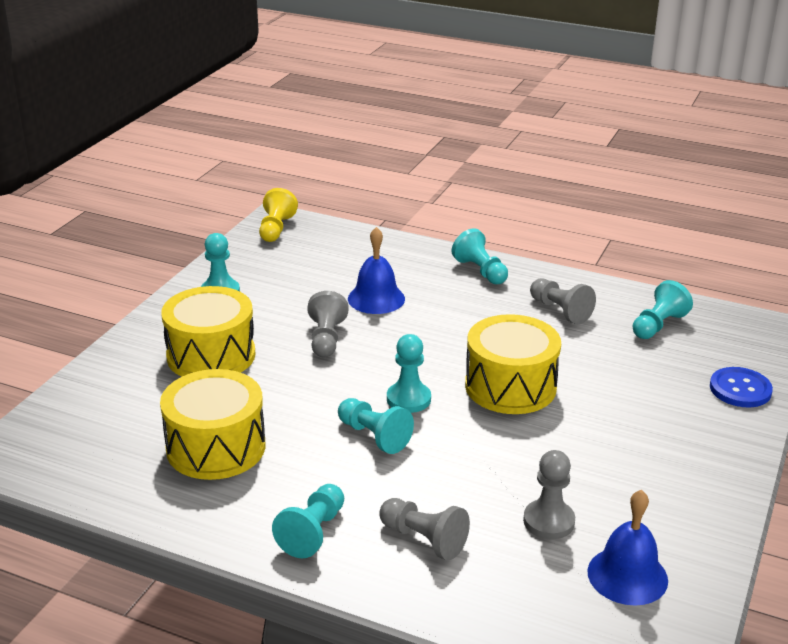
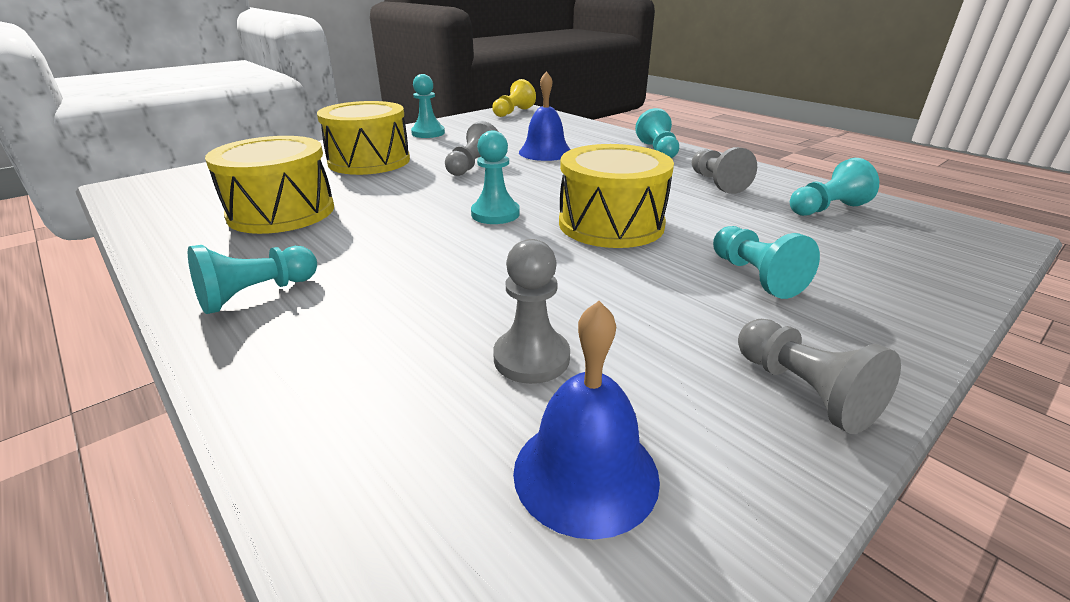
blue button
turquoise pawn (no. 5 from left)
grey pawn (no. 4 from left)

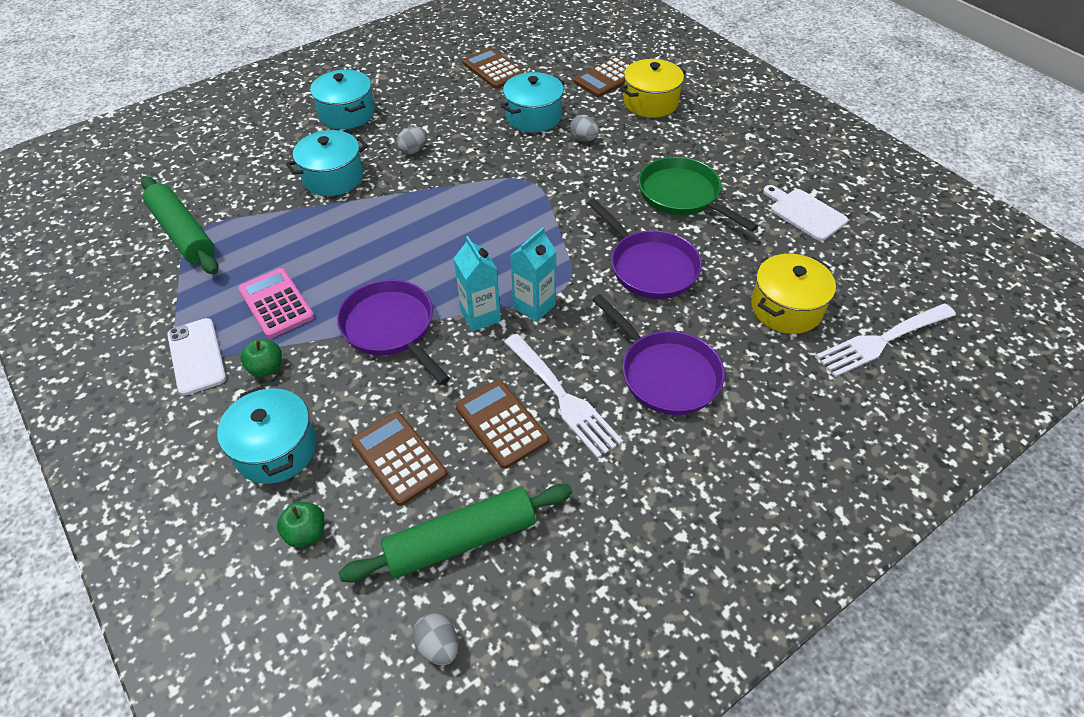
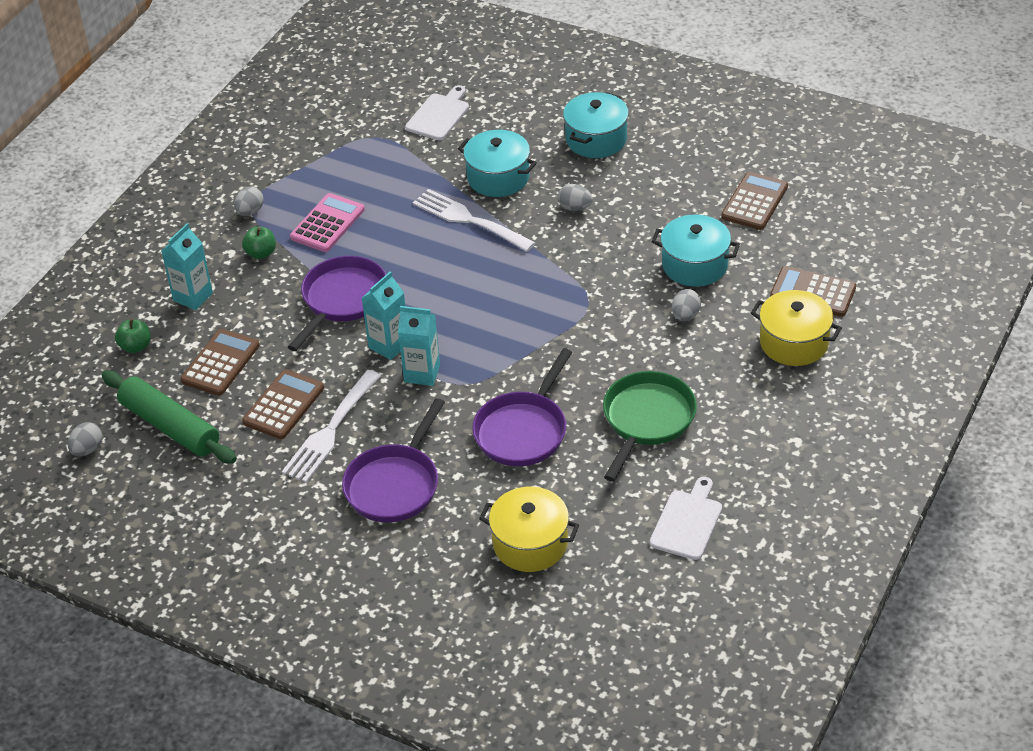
green rolling pin (no. 1 from left in the first image)
white cutting board (no. 1 from left)
white fork (no. 2 from left)
grey egg (no. 2 from left)
turquoise carton (no. 1 from left)

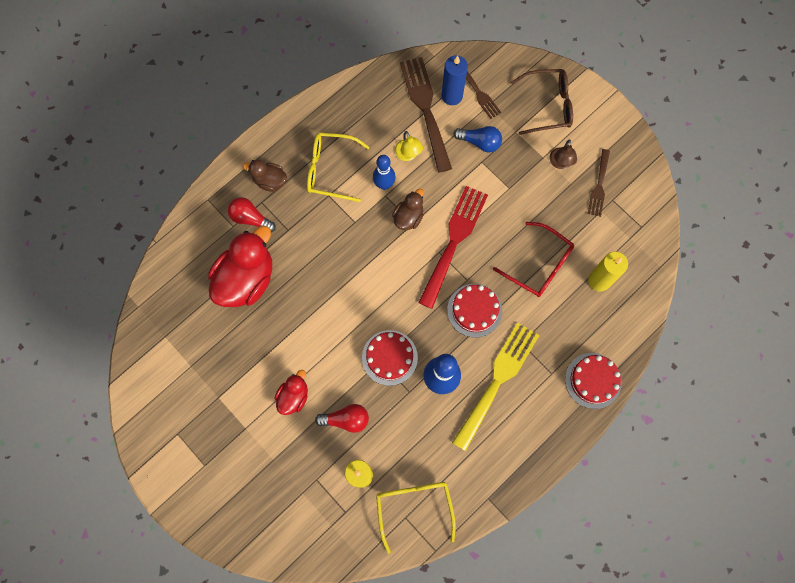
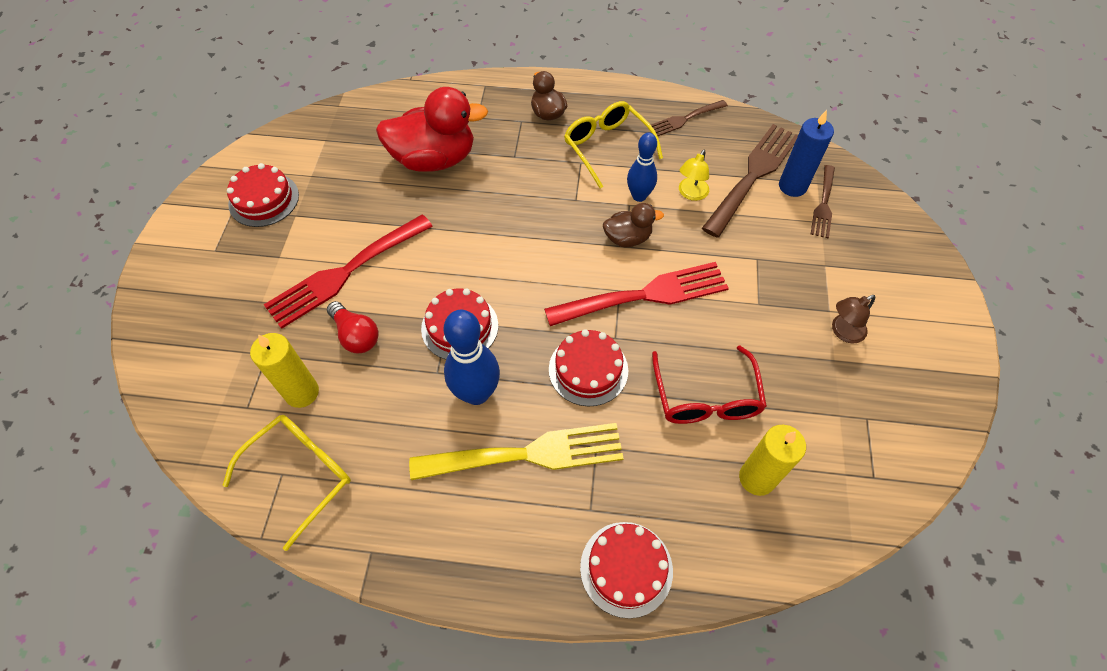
red light bulb (no. 1 from left in the first image)
blue light bulb
brown glasses
red cake (no. 1 from left)
brown fork (no. 1 from left)
red fork (no. 1 from left)

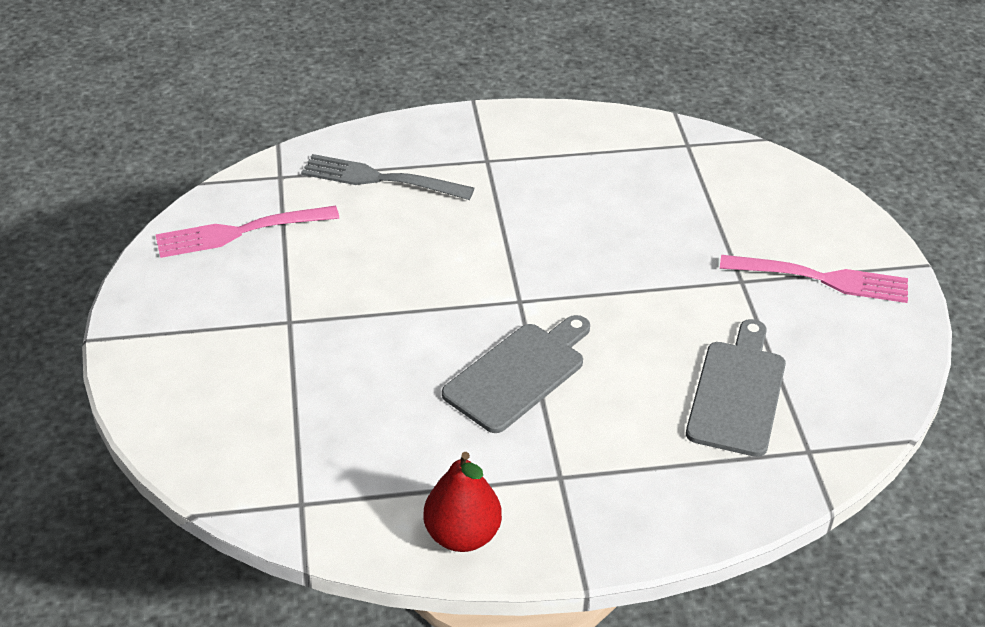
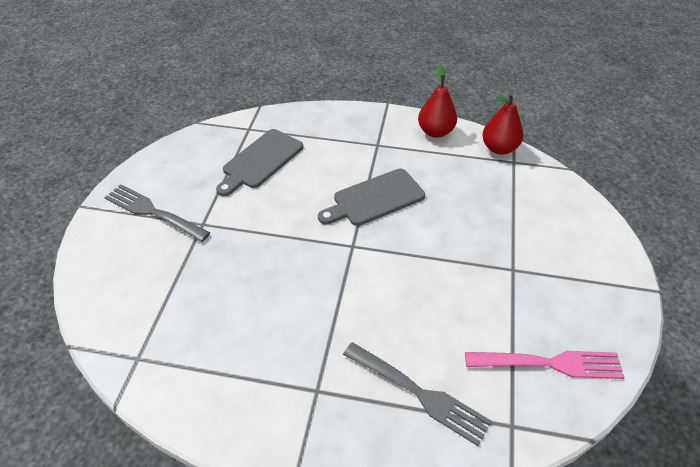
red pear (no. 2 from left)
grey fork (no. 1 from left)

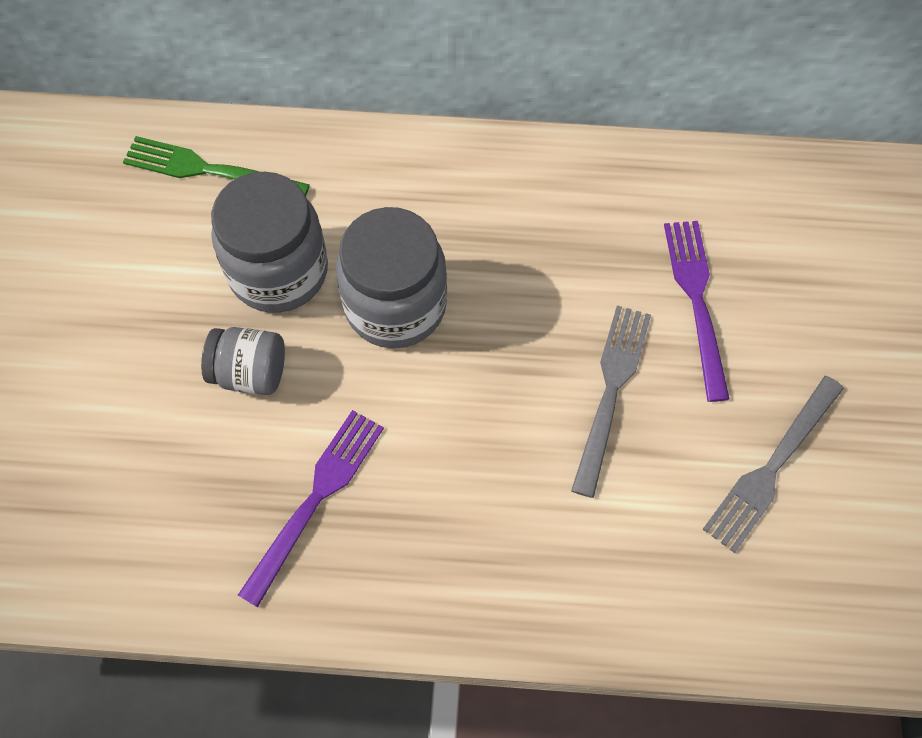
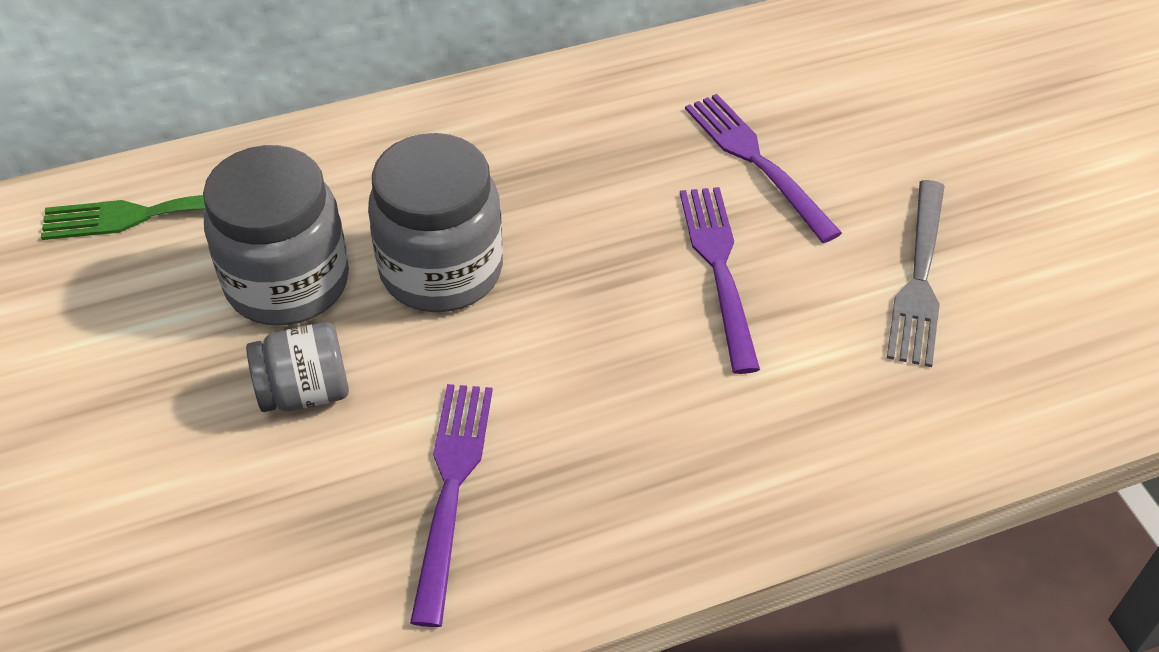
purple fork (no. 2 from left)

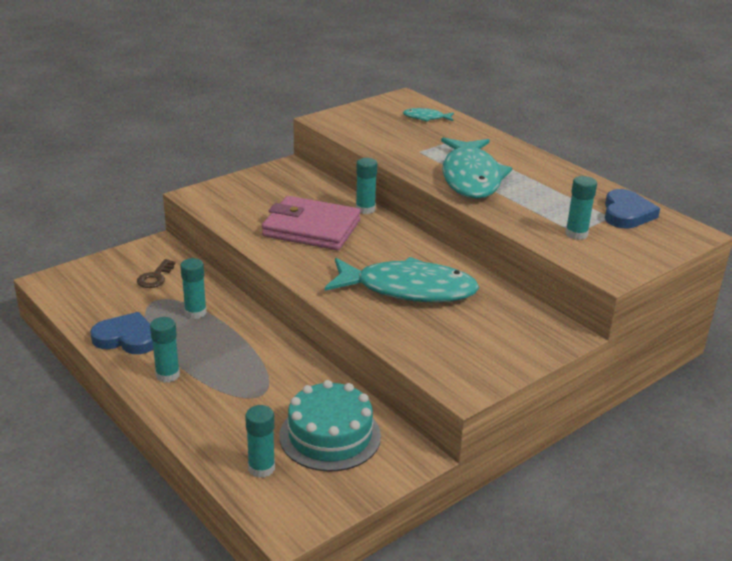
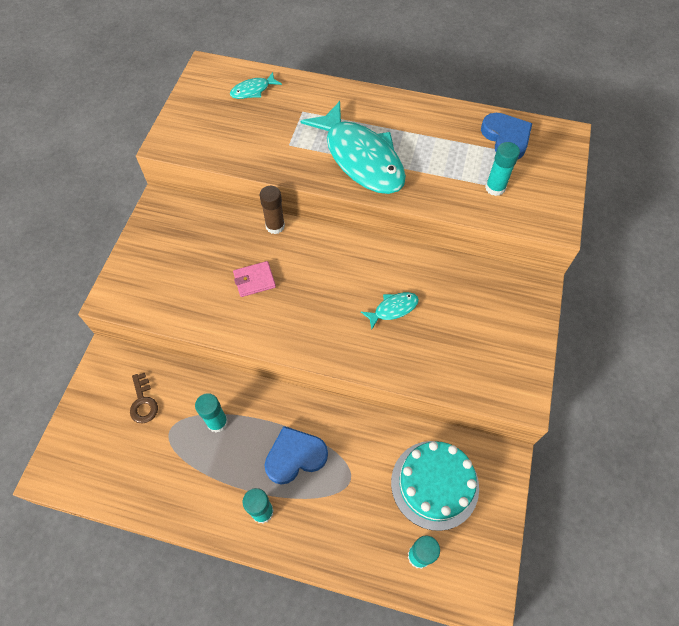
blue heart (no. 1 from left)
brown glue stick
pink wallet
turquoise fish (no. 3 from left)

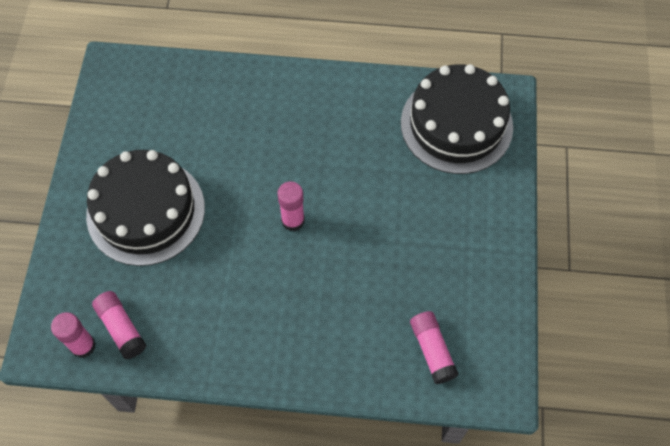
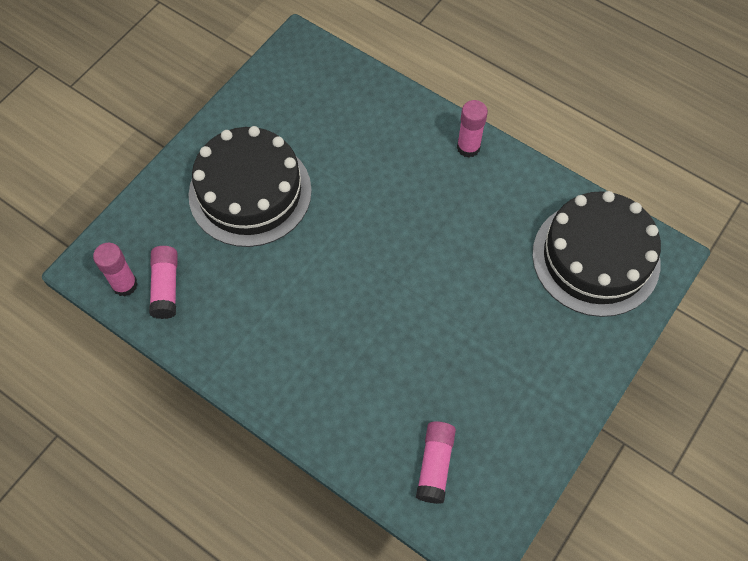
pink glue stick (no. 4 from left)

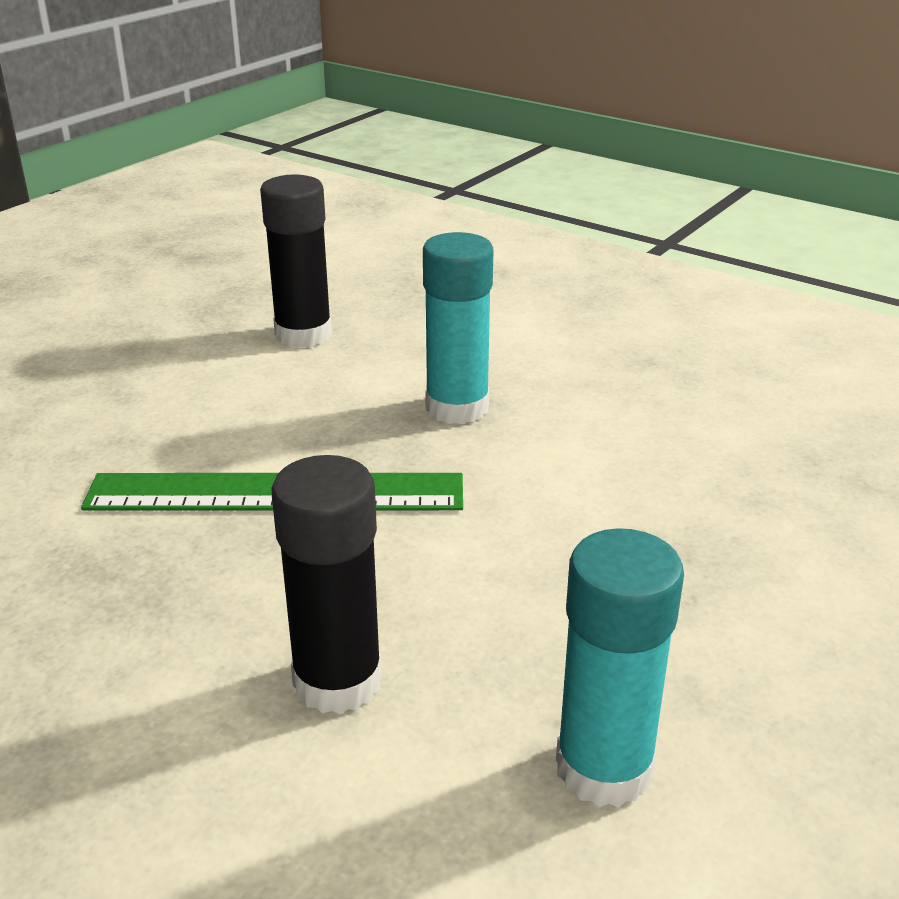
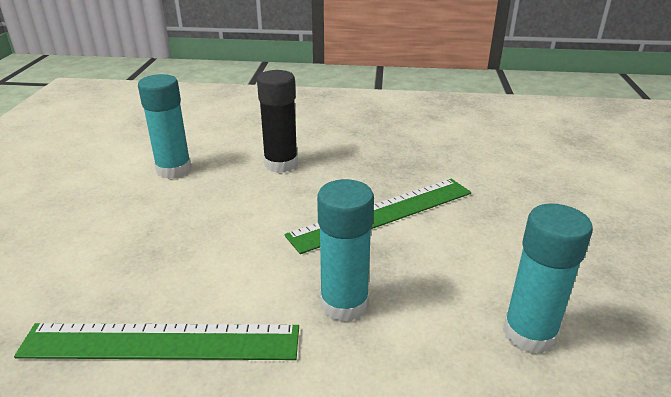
green ruler (no. 1 from left)
turquoise glue stick (no. 3 from left)

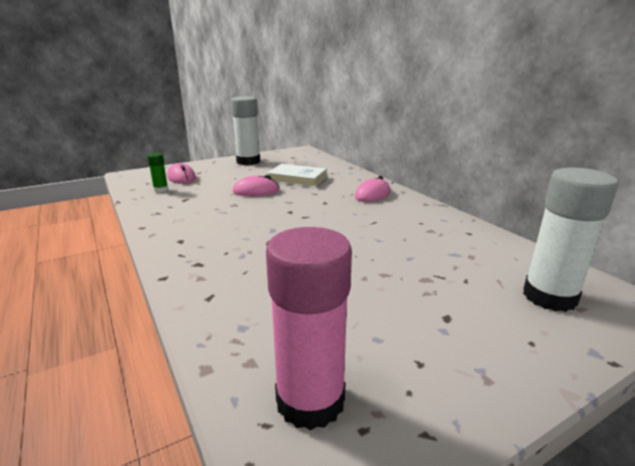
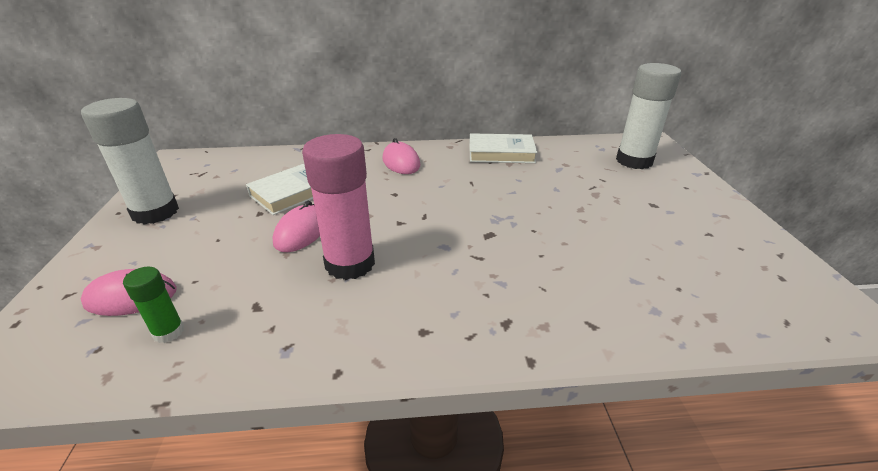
white book (no. 2 from left)
pink glue stick

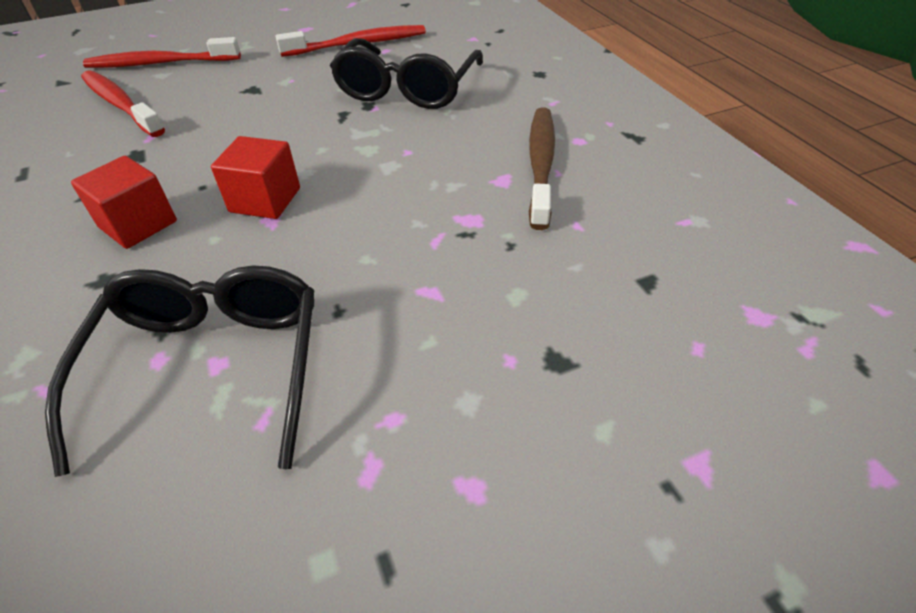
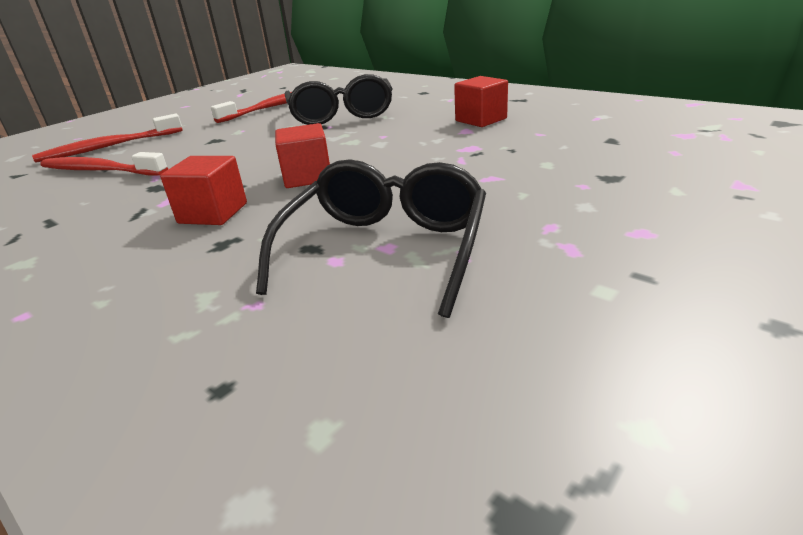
red cube (no. 3 from left)
black glasses (no. 2 from left)

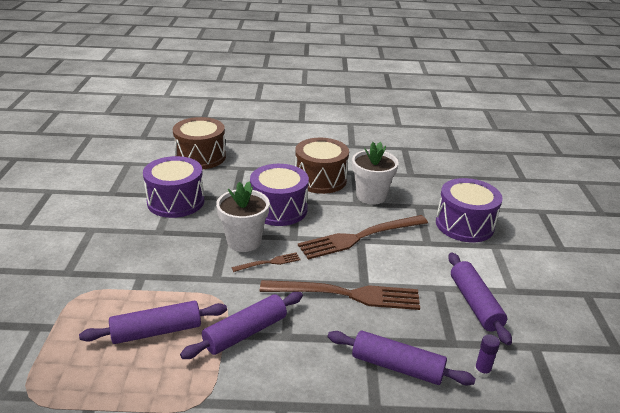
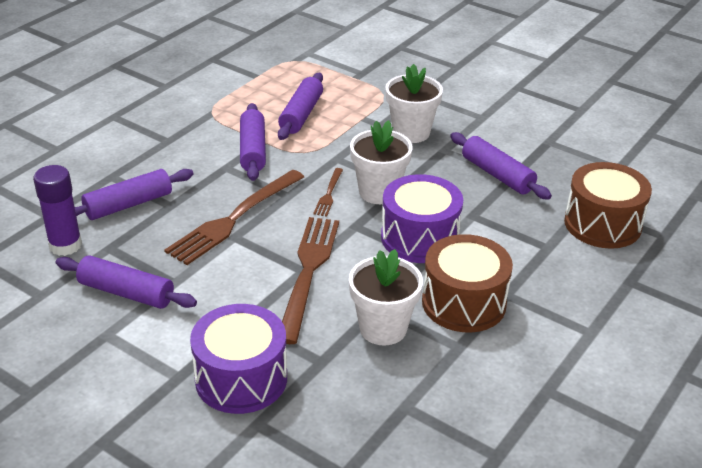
white flower pot (no. 3 from left)
purple rolling pin (no. 5 from left)
purple glue stick

